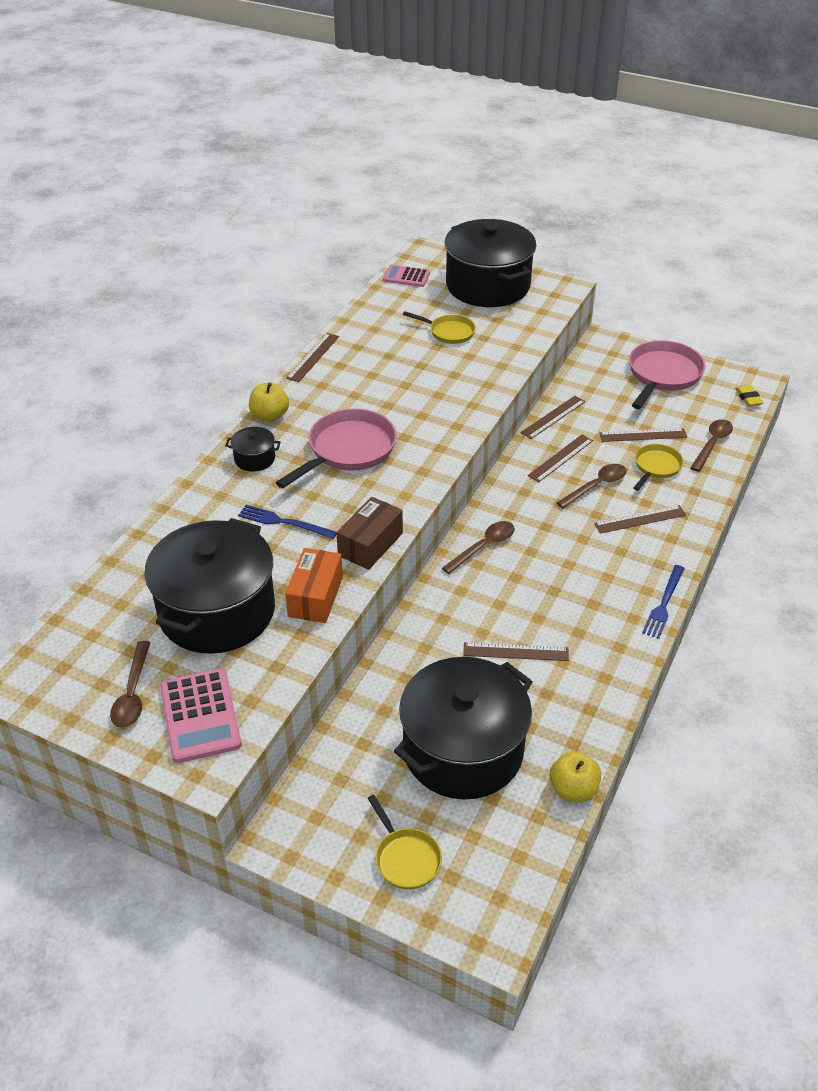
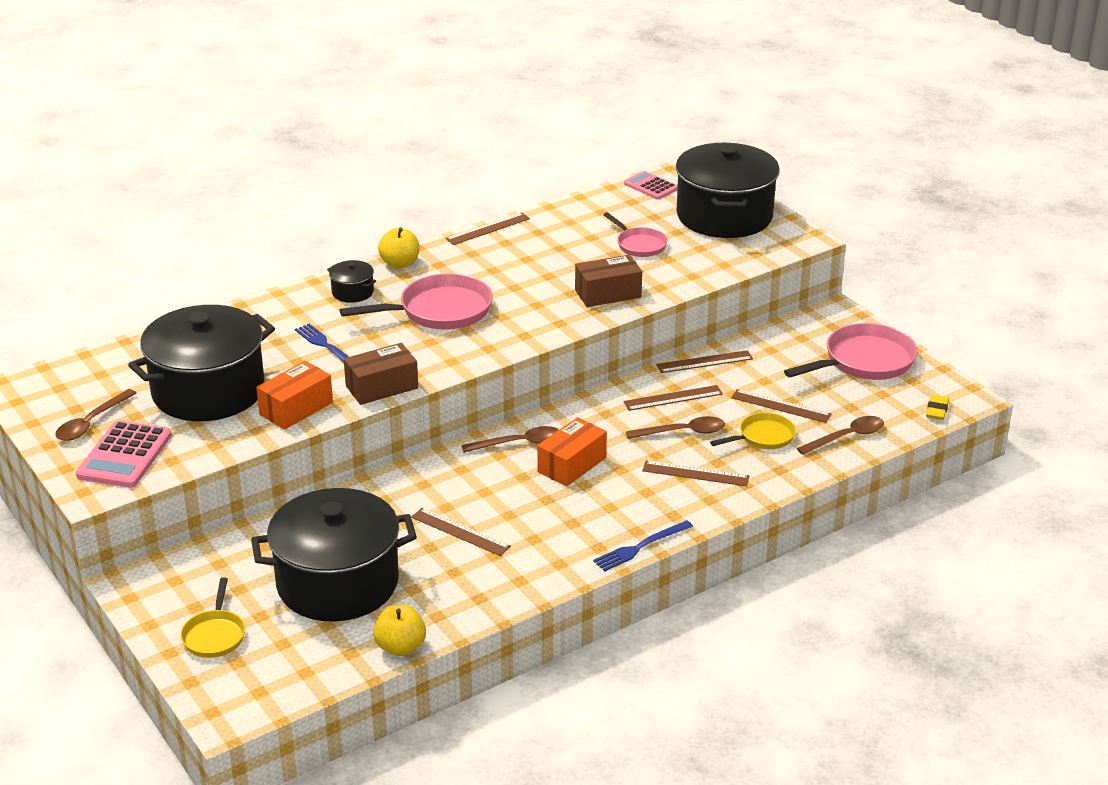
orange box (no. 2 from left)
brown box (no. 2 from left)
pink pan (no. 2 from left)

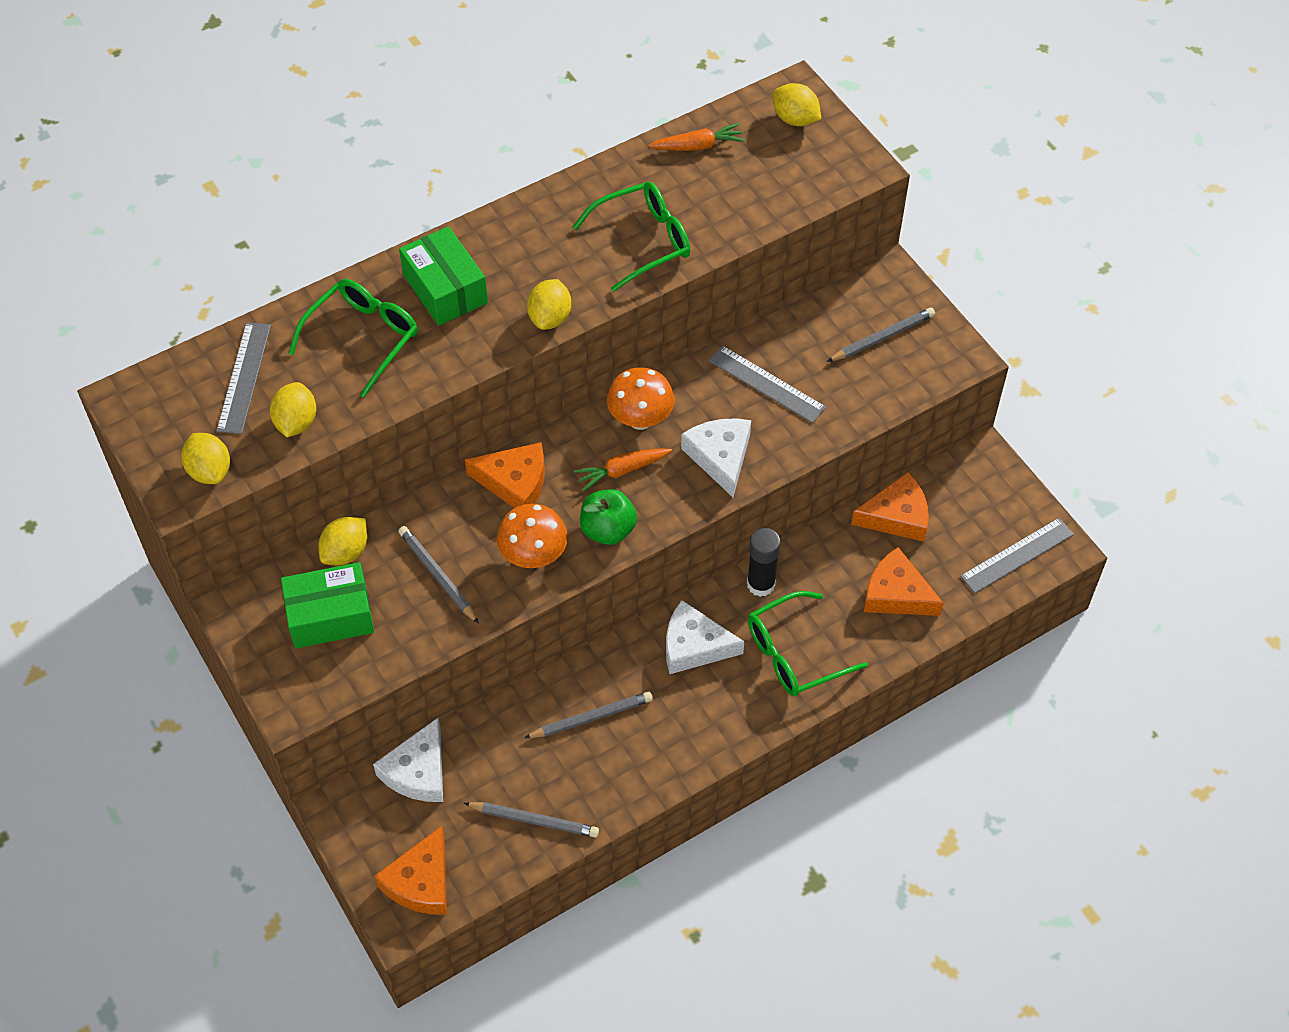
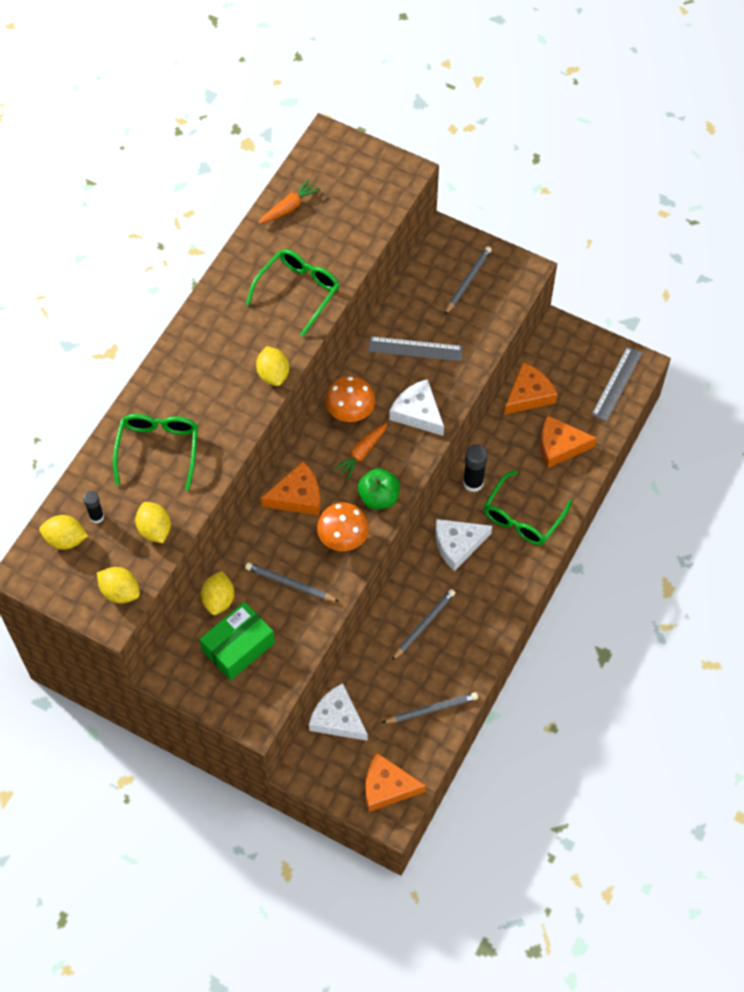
green box (no. 2 from left in the first image)
yellow lemon (no. 1 from left)
black glue stick (no. 1 from left)
white cheese (no. 1 from left)
orange cheese (no. 2 from left)

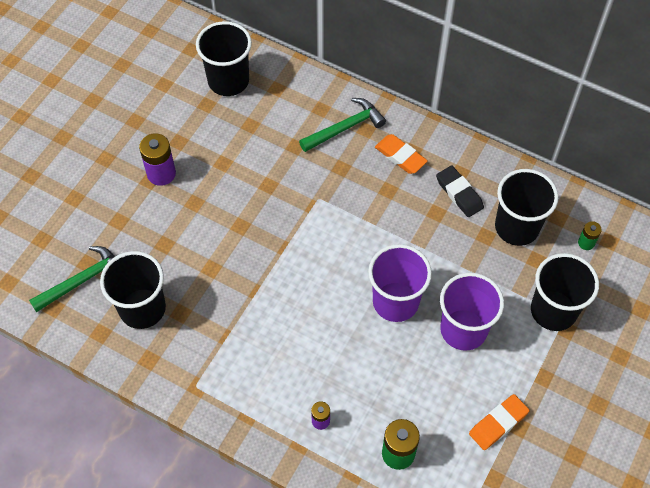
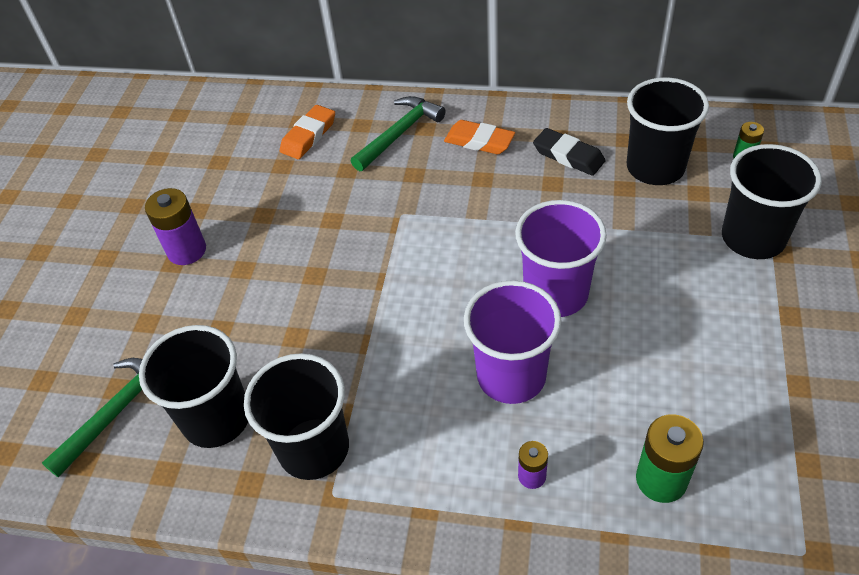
black cup (no. 2 from left)
purple cup (no. 1 from left)
orange eraser (no. 1 from left)

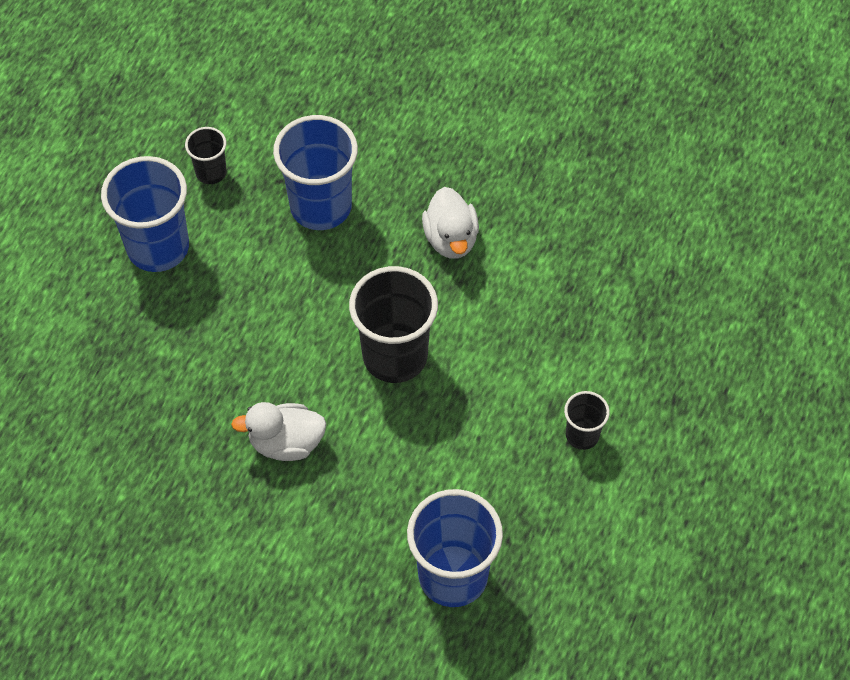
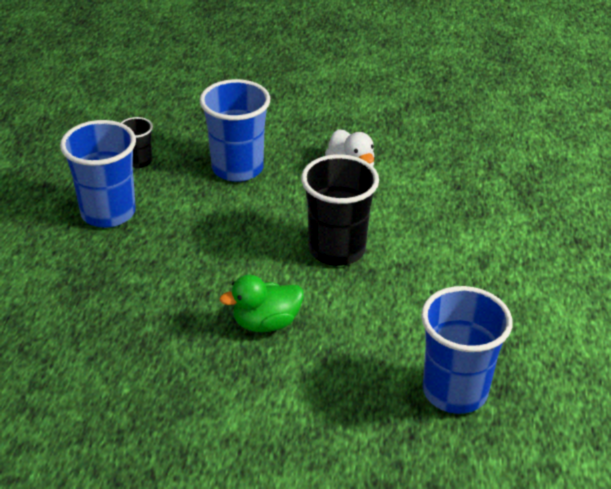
black cup (no. 3 from left in the first image)
green duck

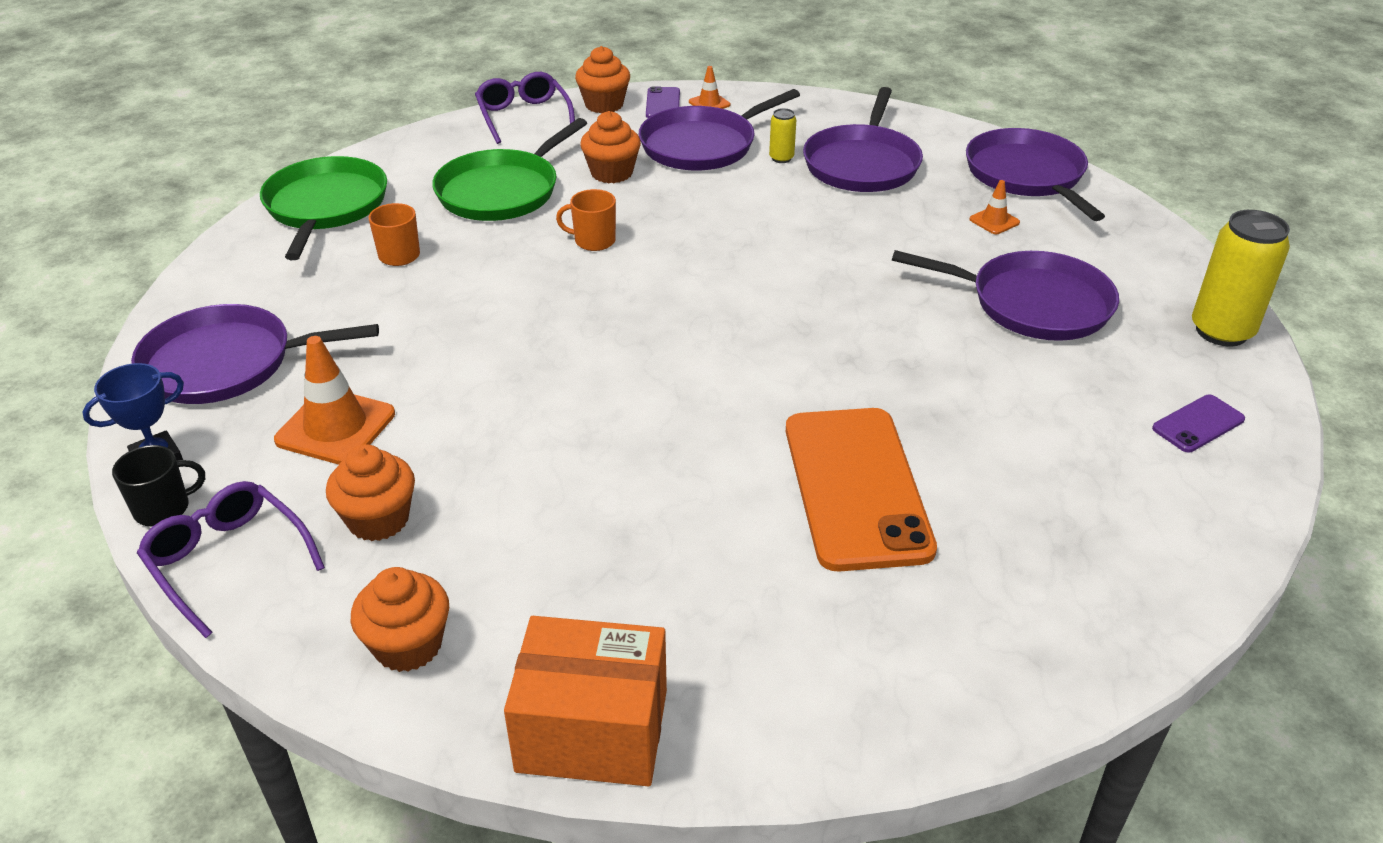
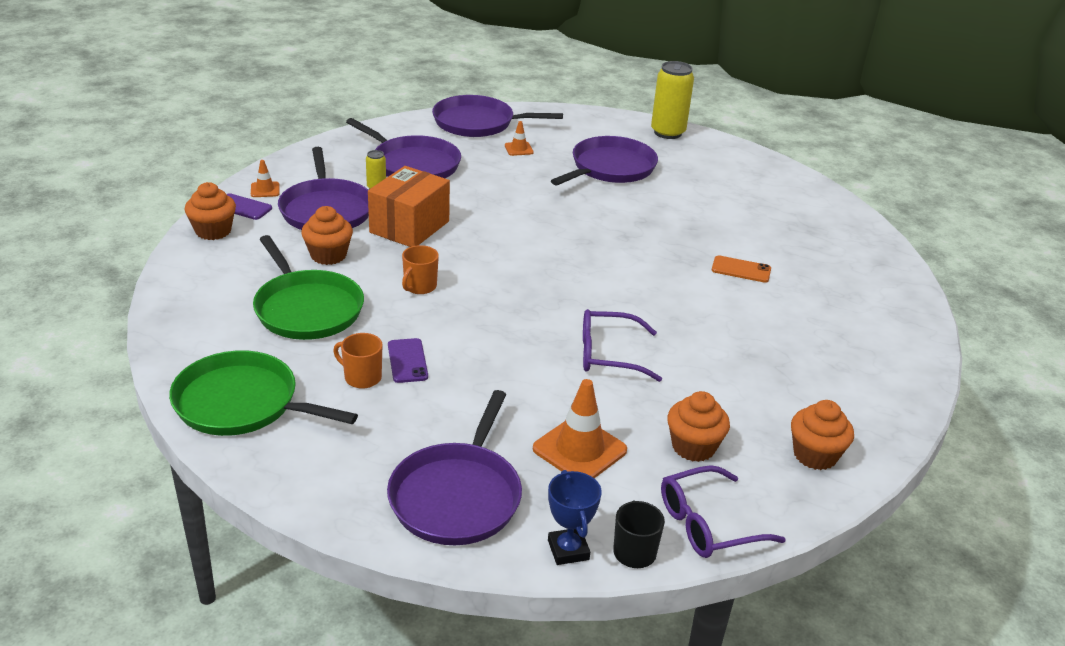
purple glasses (no. 1 from left)
orange box
purple phone (no. 2 from left)
orange phone

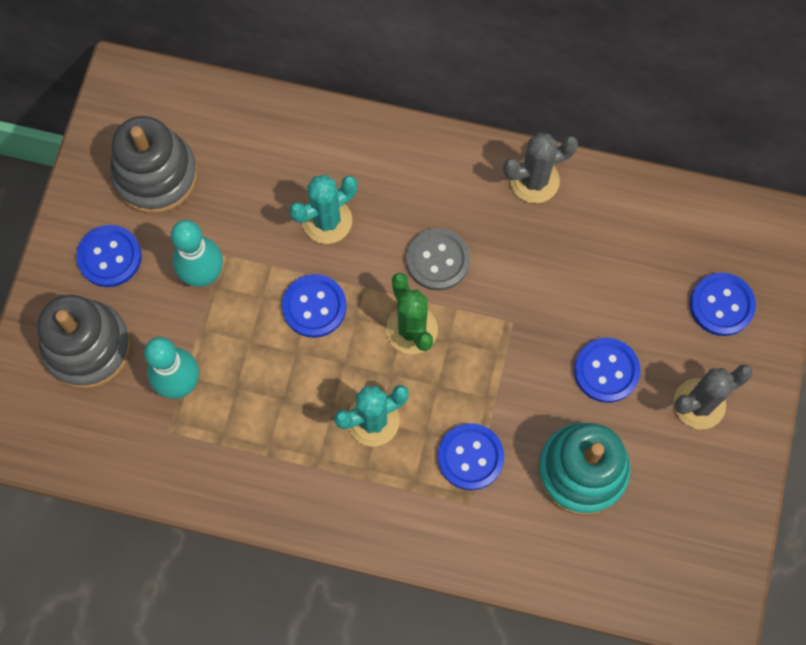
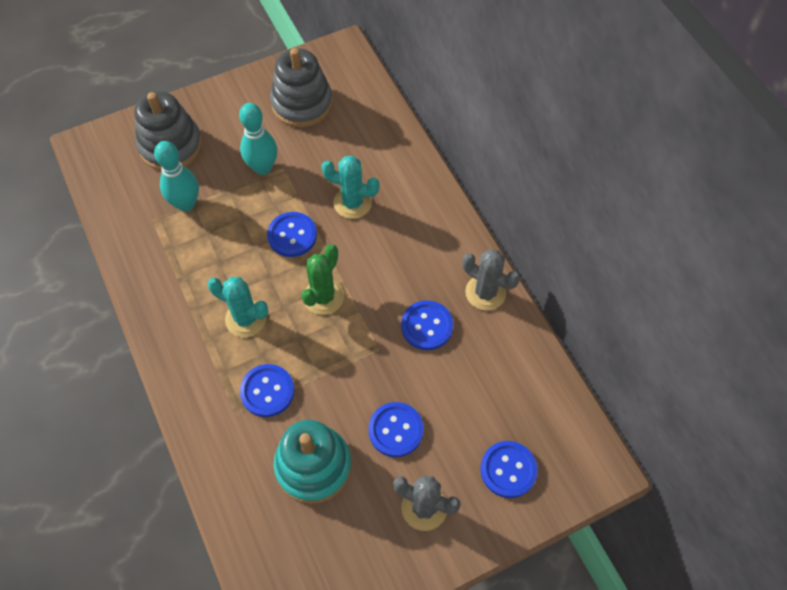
grey button
blue button (no. 4 from left)

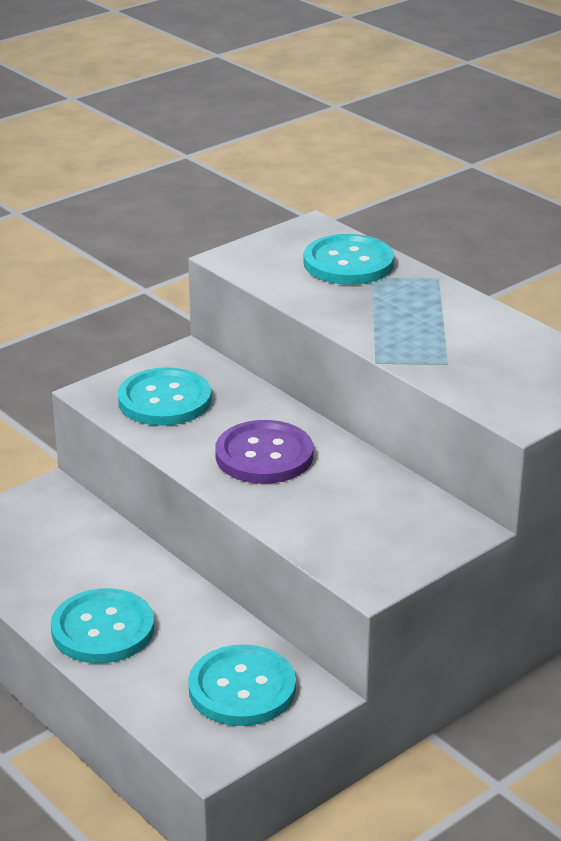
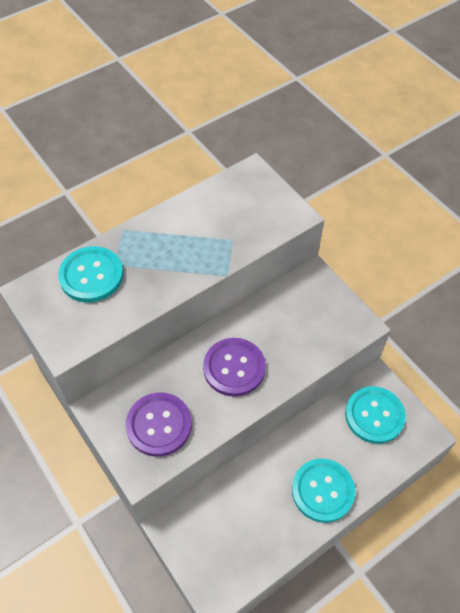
purple button (no. 1 from left)

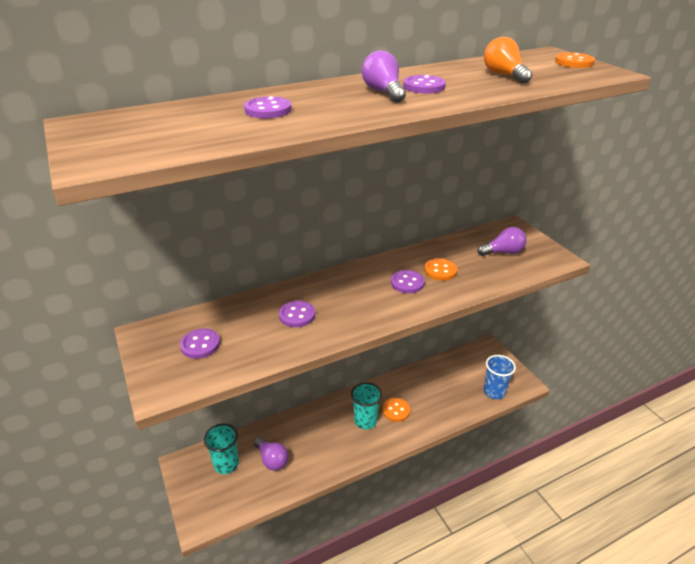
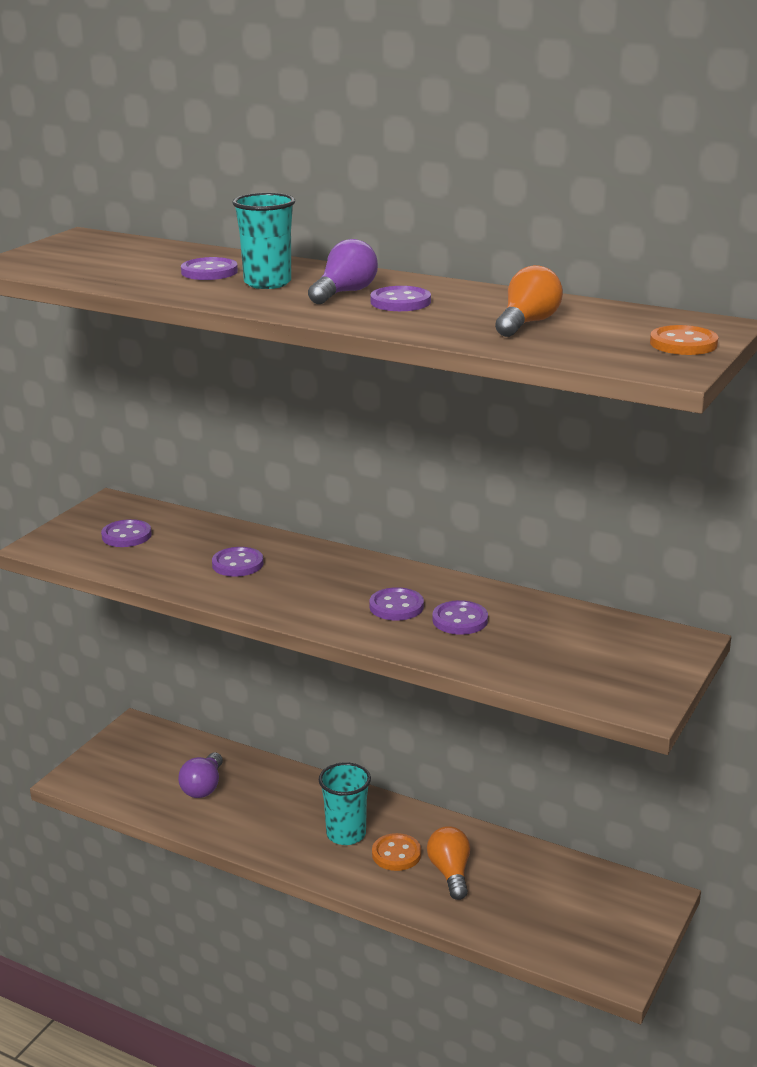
purple light bulb (no. 3 from left in the first image)
blue cup
orange light bulb (no. 1 from left)
turquoise cup (no. 1 from left)
purple button (no. 6 from left)

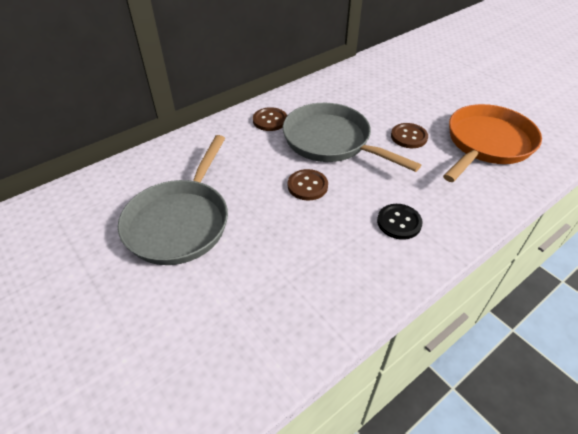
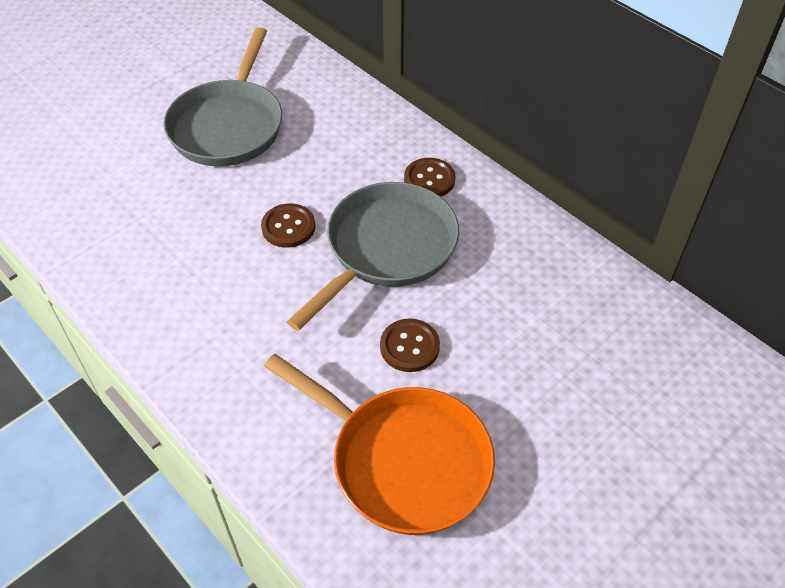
black button
grey pan (no. 1 from left)

